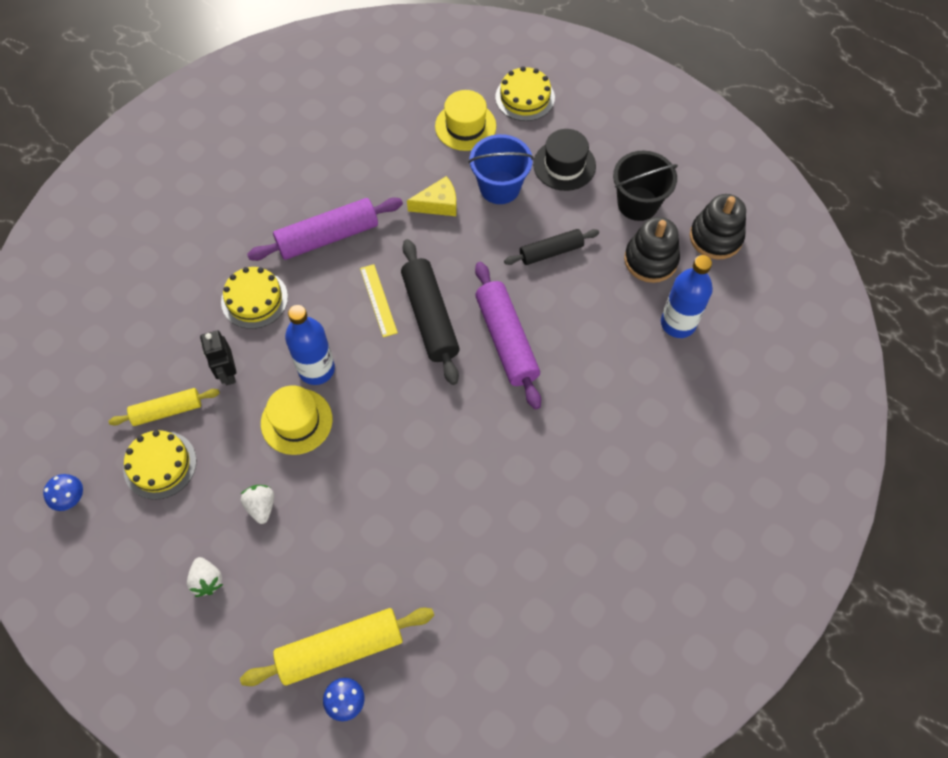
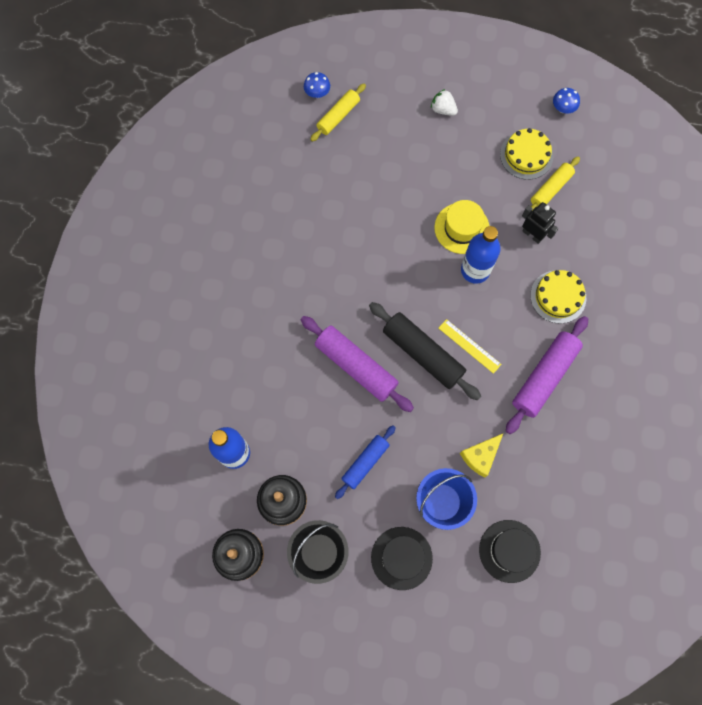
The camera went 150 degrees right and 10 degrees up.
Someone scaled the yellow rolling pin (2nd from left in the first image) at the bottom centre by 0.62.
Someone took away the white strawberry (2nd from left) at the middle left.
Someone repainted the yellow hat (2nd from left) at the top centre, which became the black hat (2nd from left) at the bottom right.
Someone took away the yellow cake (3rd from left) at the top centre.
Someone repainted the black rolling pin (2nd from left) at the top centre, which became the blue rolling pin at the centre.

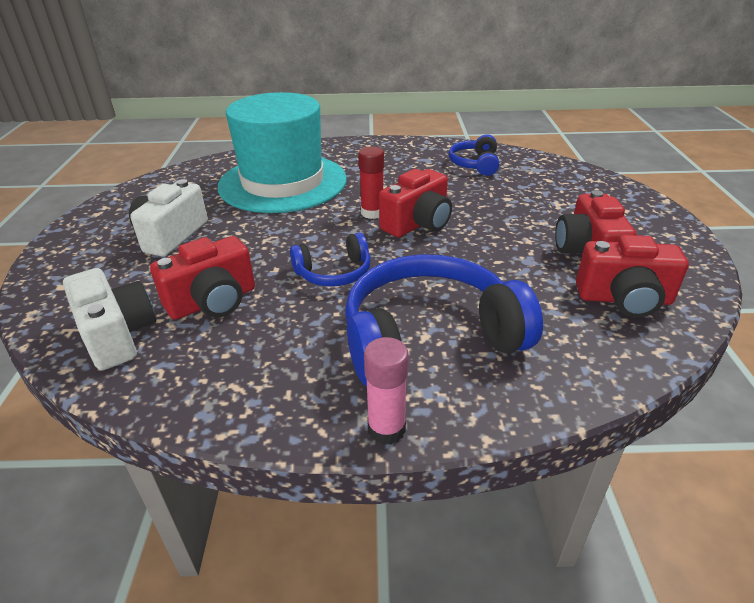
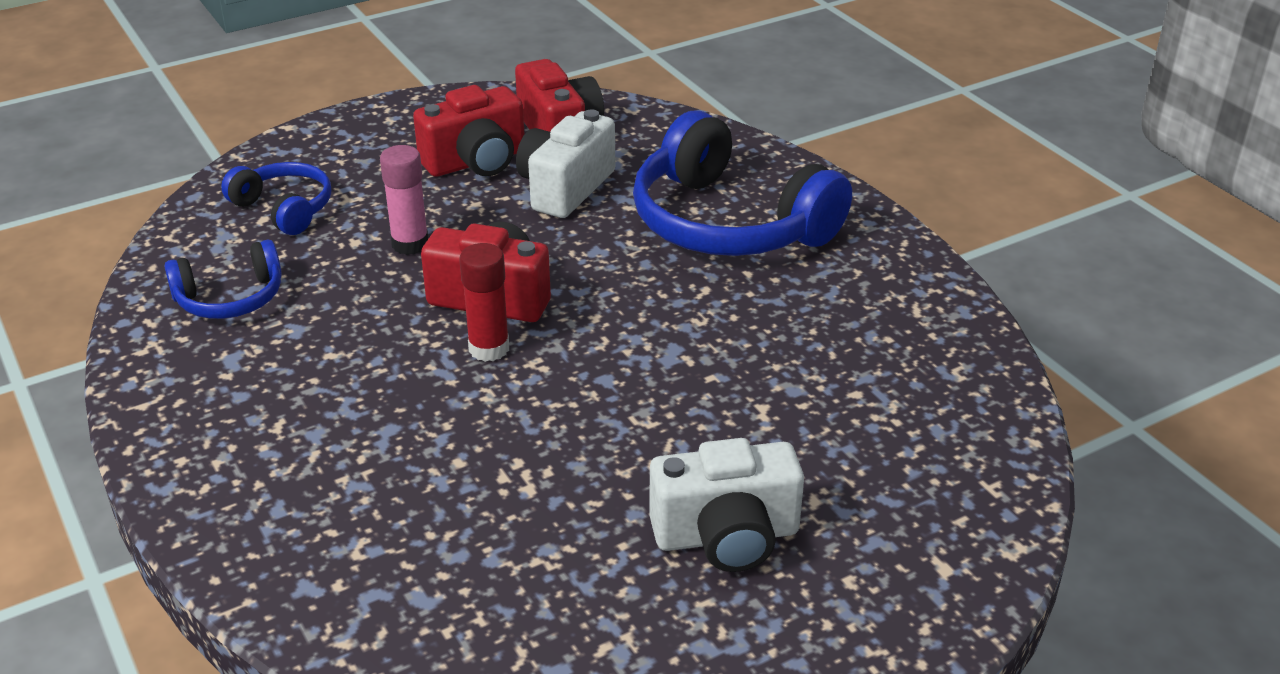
The camera went 120 degrees left and 0 degrees up.
Someone carried the white camera (1st from left) from the middle left to the top centre.
Someone took away the red camera (1st from left) at the middle left.
Someone took away the turquoise hat at the top centre.
Someone carried the blue headphones (1st from left in the first image) from the centre to the top left.
Someone carried the pink glue stick from the centre to the top left.

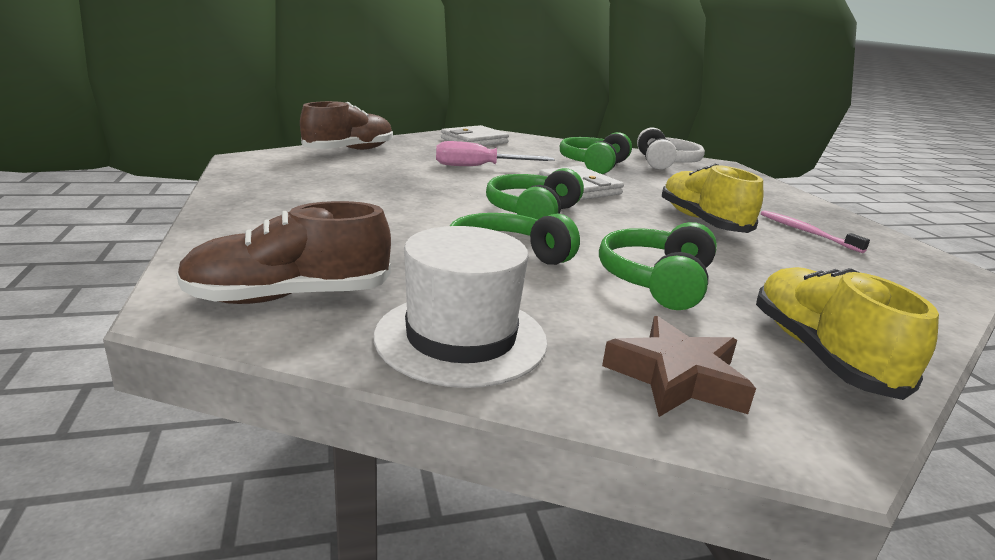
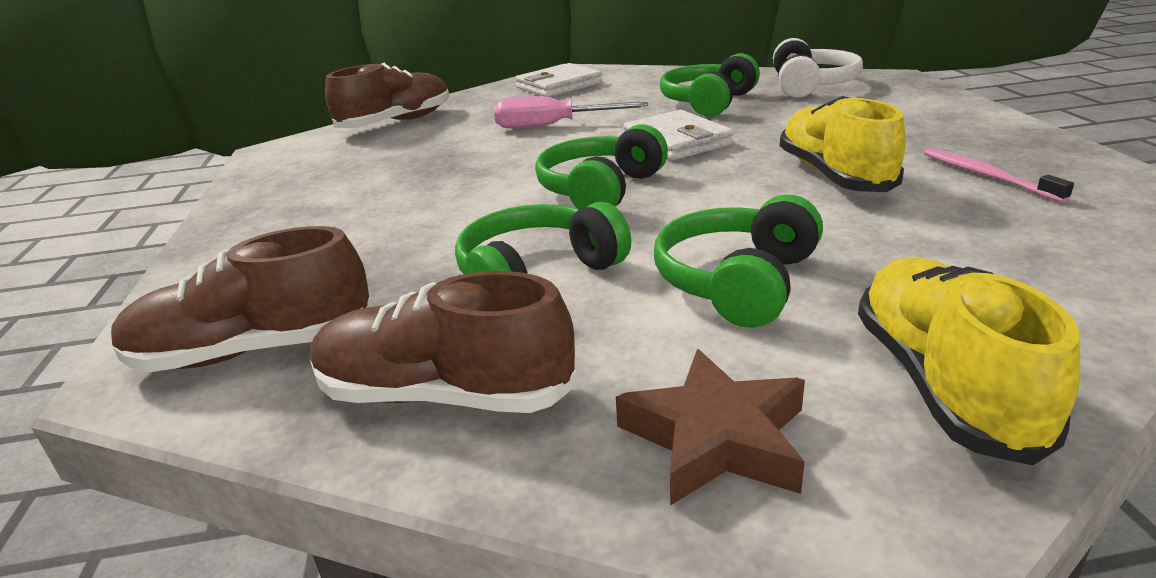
The camera went 10 degrees right and 5 degrees up.
Someone swapped the white hat at the centre for the brown shoe (3rd from left) at the centre.

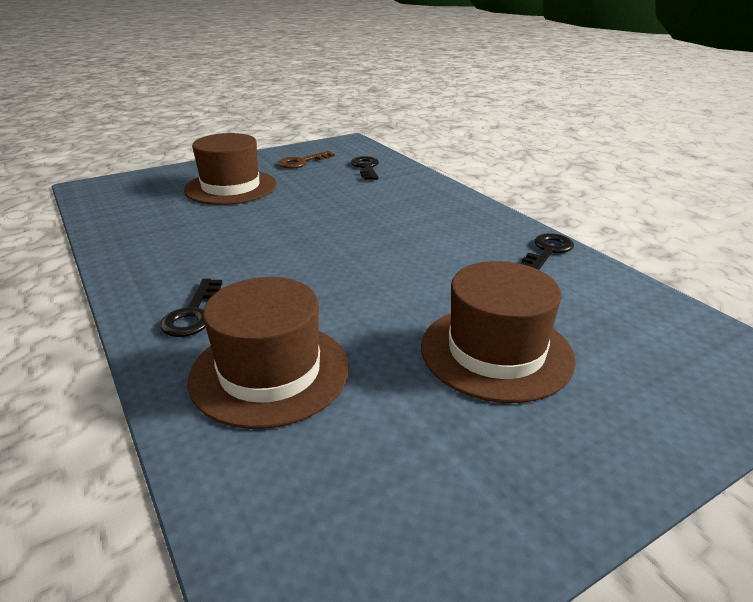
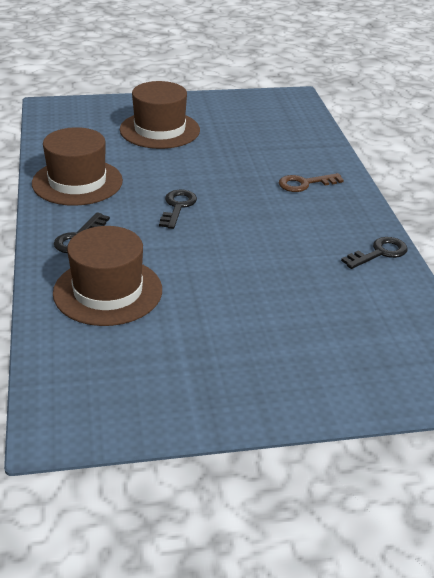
The camera went 20 degrees right and 5 degrees up.
Someone carried the brown key from the top centre to the top right.
Someone carried the black key (2nd from left) from the top centre to the centre.
Someone carried the brown hat (3rd from left in the first image) from the centre to the top left.

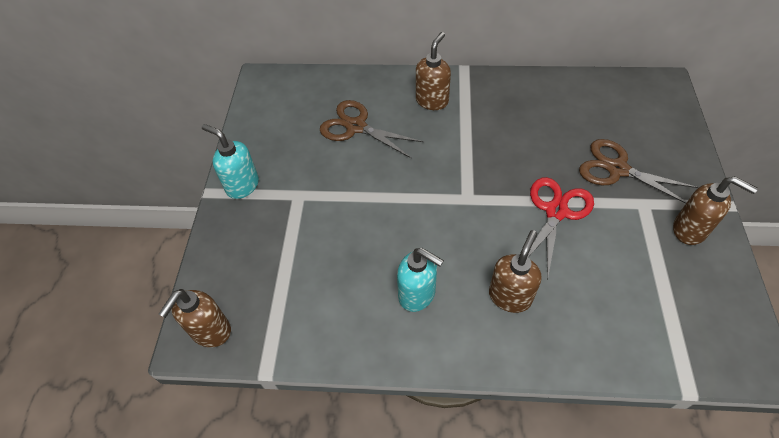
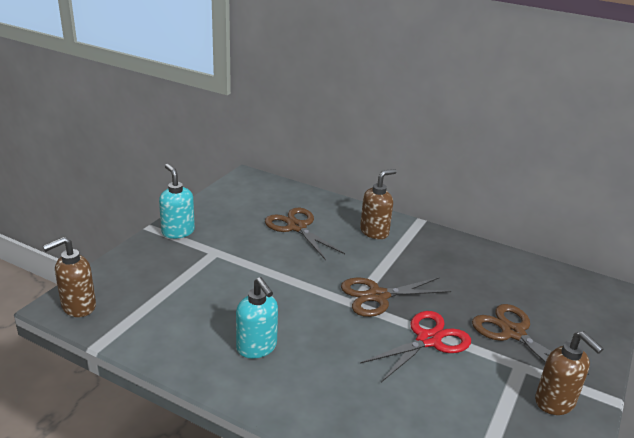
The camera went 20 degrees right and 25 degrees down.
Someone took away the brown soap dispenser (3rd from left) at the centre.
Someone put down the brown scissors (2nd from left) at the bottom centre.

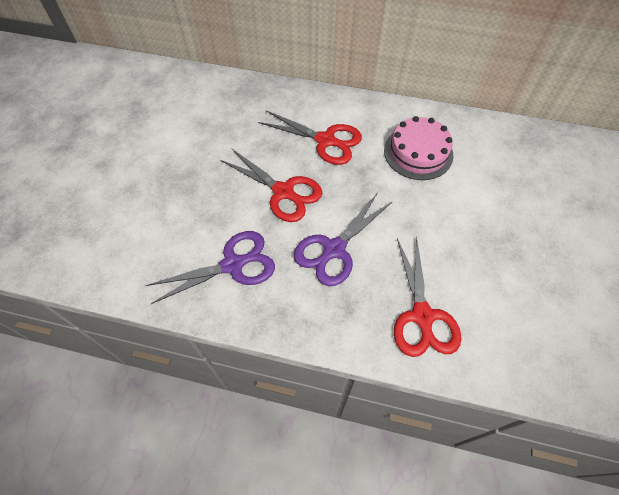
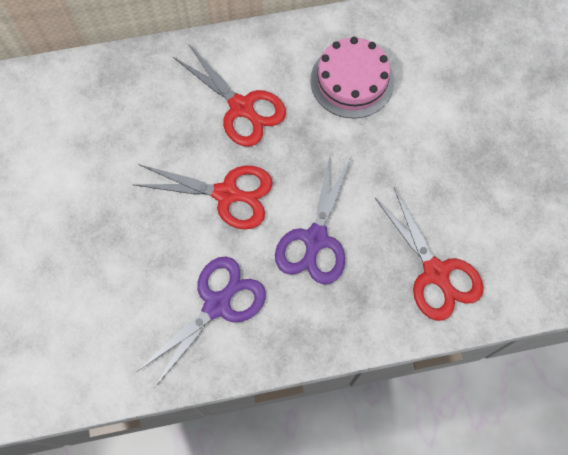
The camera went 25 degrees left and 10 degrees up.
Someone rotated the red scissors (2nd from left) at the top centre by 45 degrees clockwise.

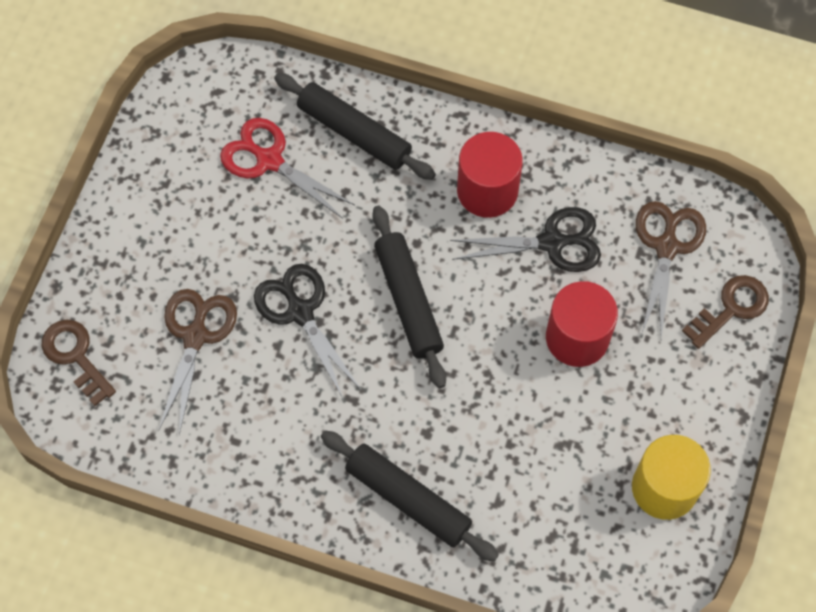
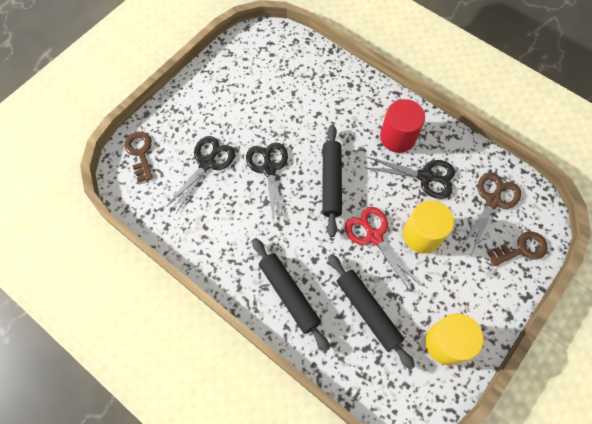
The camera went 20 degrees right and 0 degrees up.
Someone repainted the brown scissors (1st from left) at the middle left, which became the black scissors (1st from left) at the centre.
Someone carried the red scissors from the top centre to the centre.
Someone carried the black rolling pin (1st from left in the first image) from the top centre to the bottom centre.
Someone repainted the red cylinder (2nd from left) at the middle right, which became the yellow cylinder (1st from left) at the middle right.

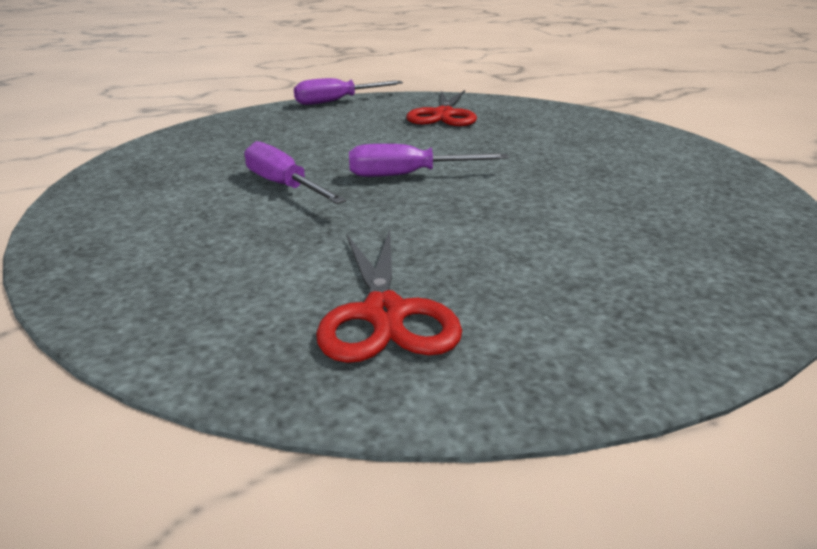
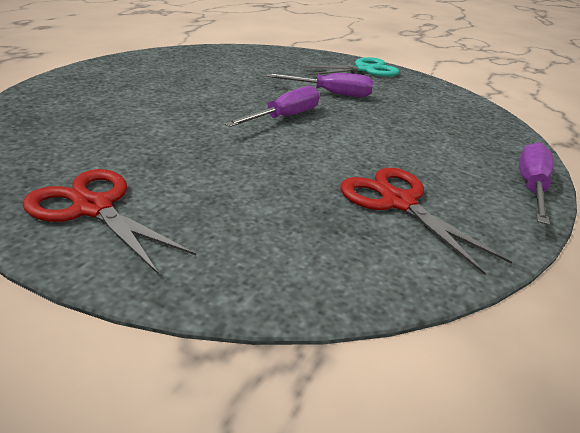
The camera went 135 degrees right and 5 degrees up.
Someone carried the red scissors (1st from left) from the centre to the middle left.
Someone put down the turquoise scissors at the top centre.

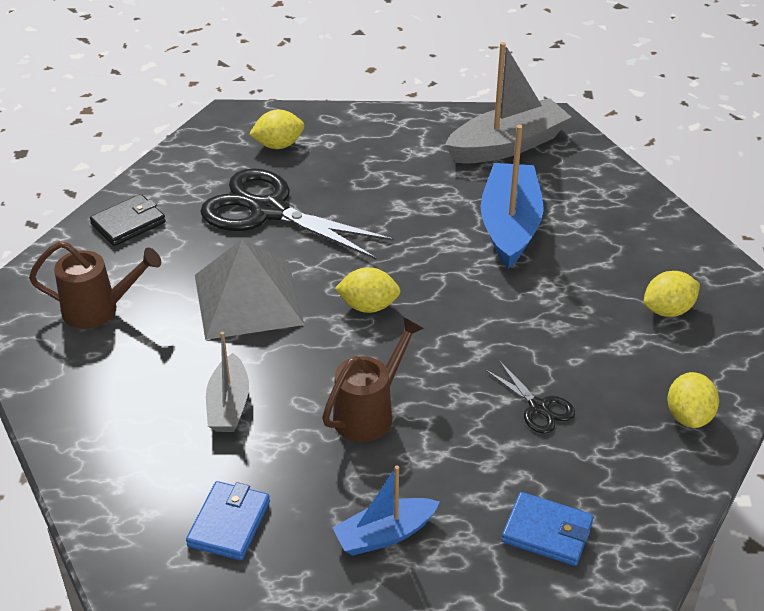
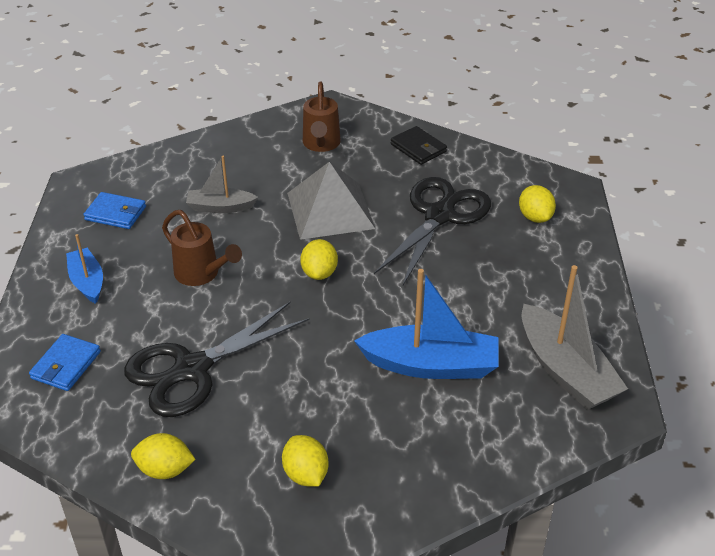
The camera went 90 degrees right and 0 degrees up.
Someone scaled the black scissors (2nd from left in the first image) at the middle right by 2.21.

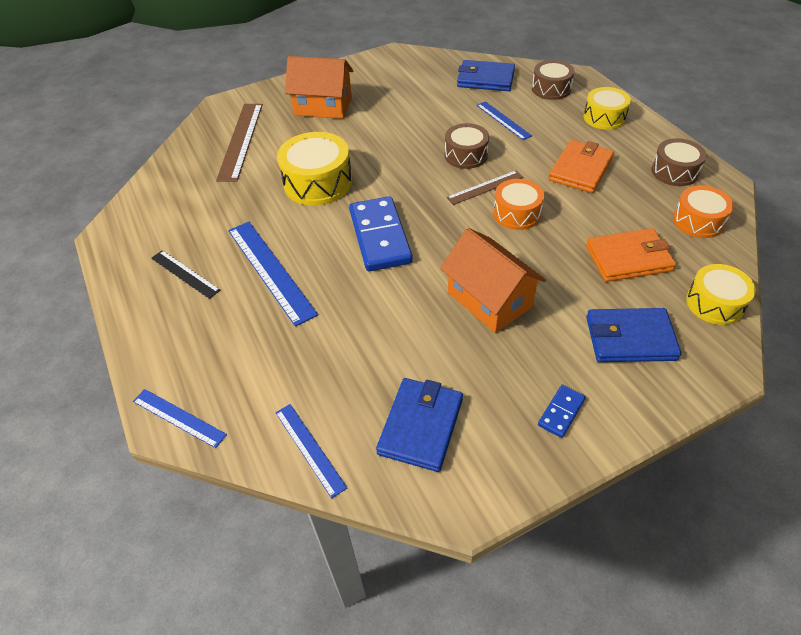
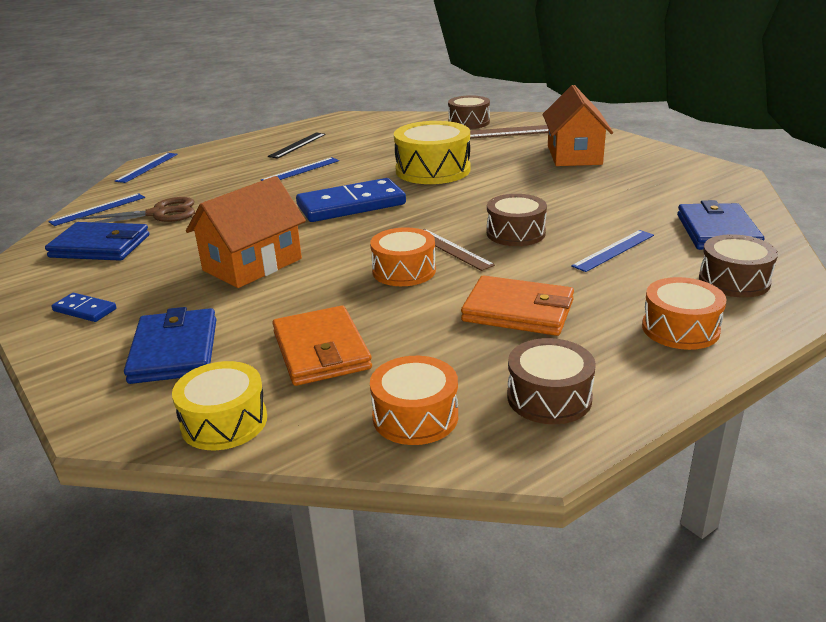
The camera went 80 degrees right and 20 degrees down.
Someone scaled the blue ruler (2nd from left in the first image) at the centre by 0.58.
Someone repainted the yellow drum (2nd from left) at the top right, which became the orange drum (3rd from left) at the middle right.
Someone put down the brown scissors at the middle left.
Someone put down the brown drum (1st from left) at the top centre.

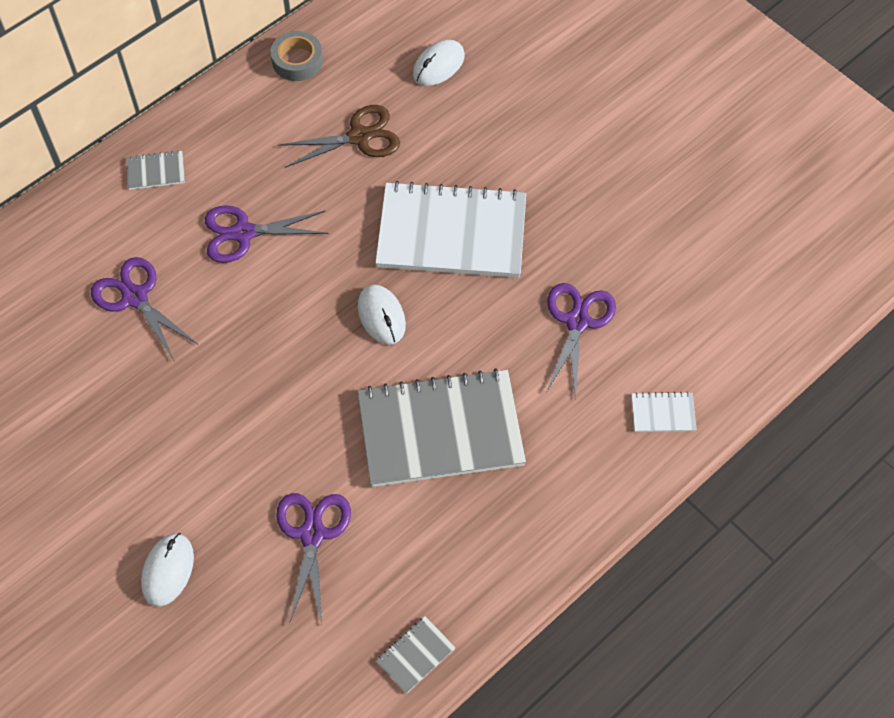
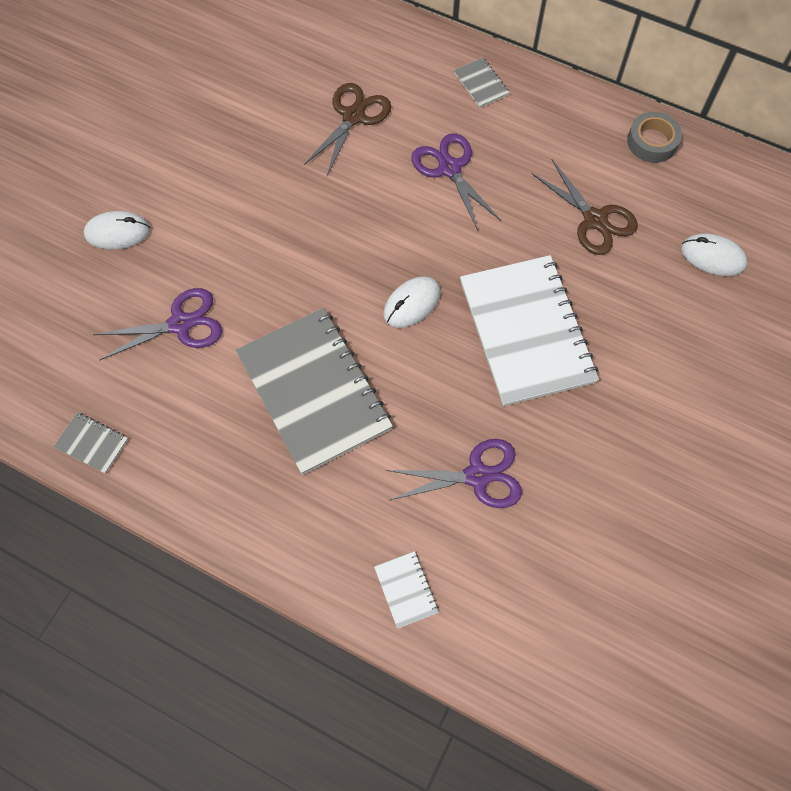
The camera went 70 degrees right and 5 degrees up.
Someone repainted the purple scissors (1st from left) at the middle left, which became the brown scissors (1st from left) at the top centre.

